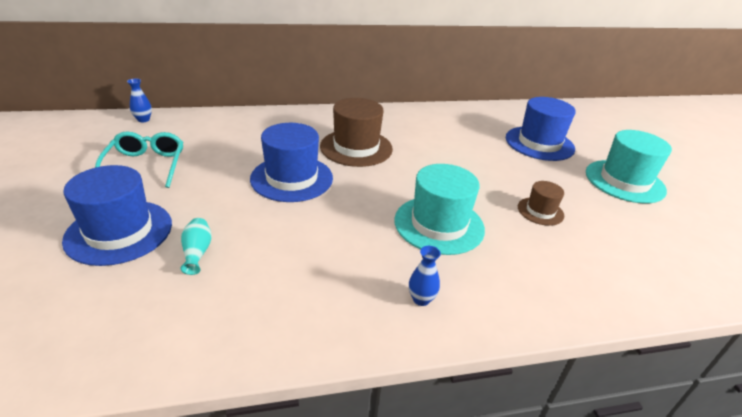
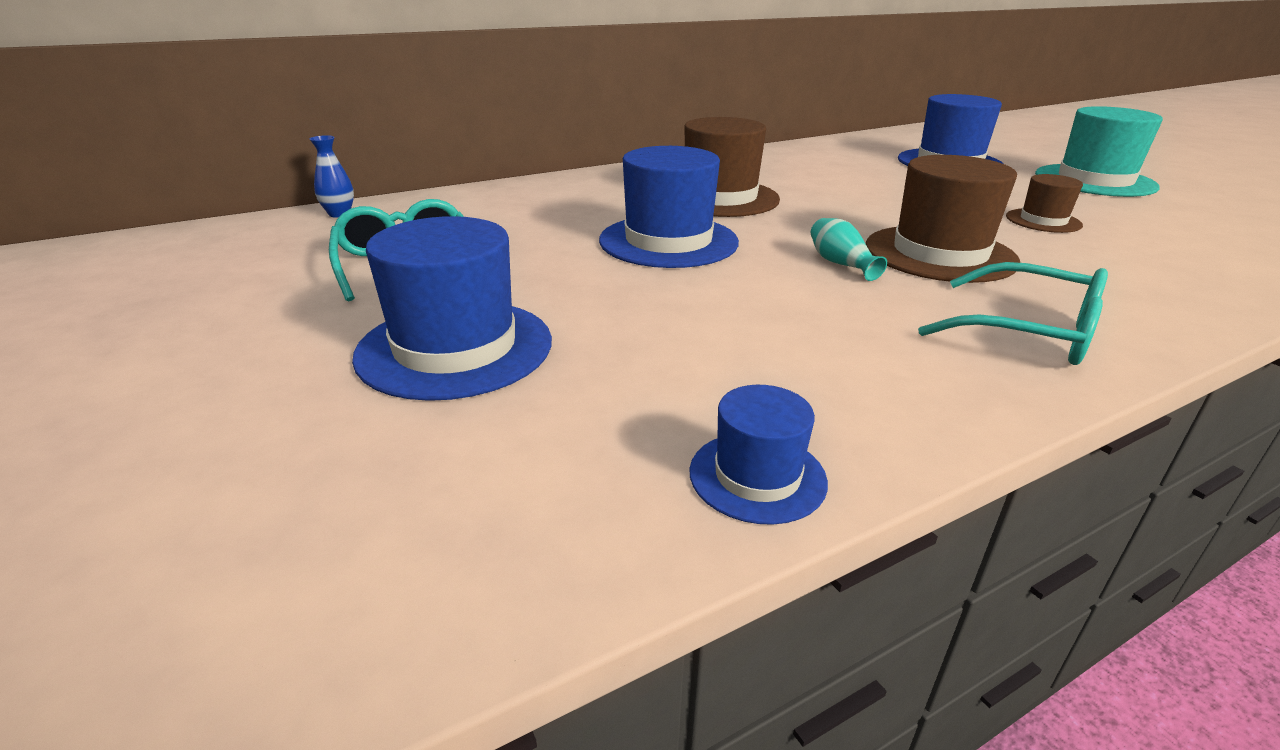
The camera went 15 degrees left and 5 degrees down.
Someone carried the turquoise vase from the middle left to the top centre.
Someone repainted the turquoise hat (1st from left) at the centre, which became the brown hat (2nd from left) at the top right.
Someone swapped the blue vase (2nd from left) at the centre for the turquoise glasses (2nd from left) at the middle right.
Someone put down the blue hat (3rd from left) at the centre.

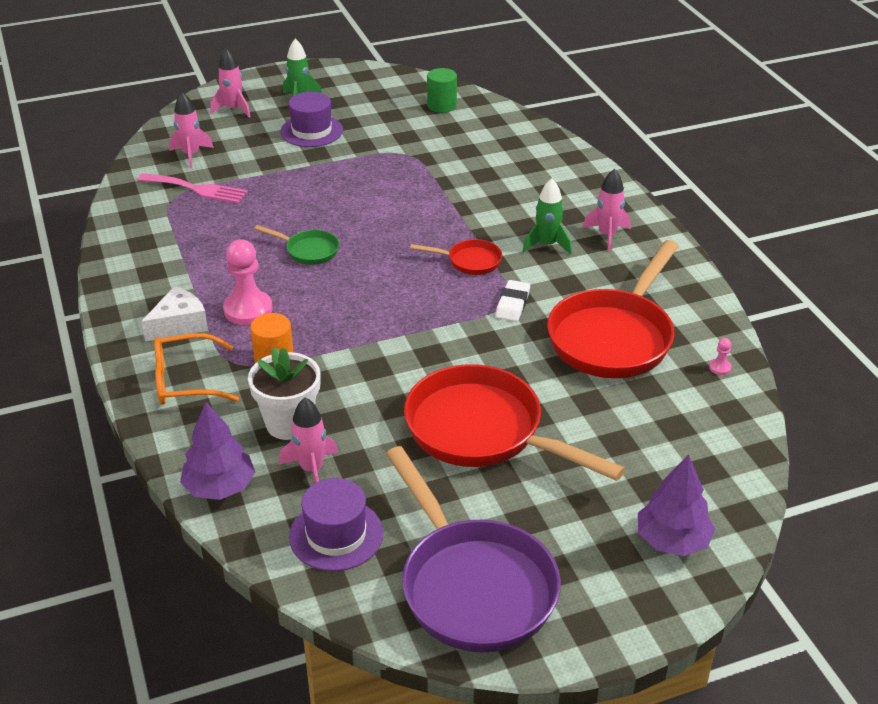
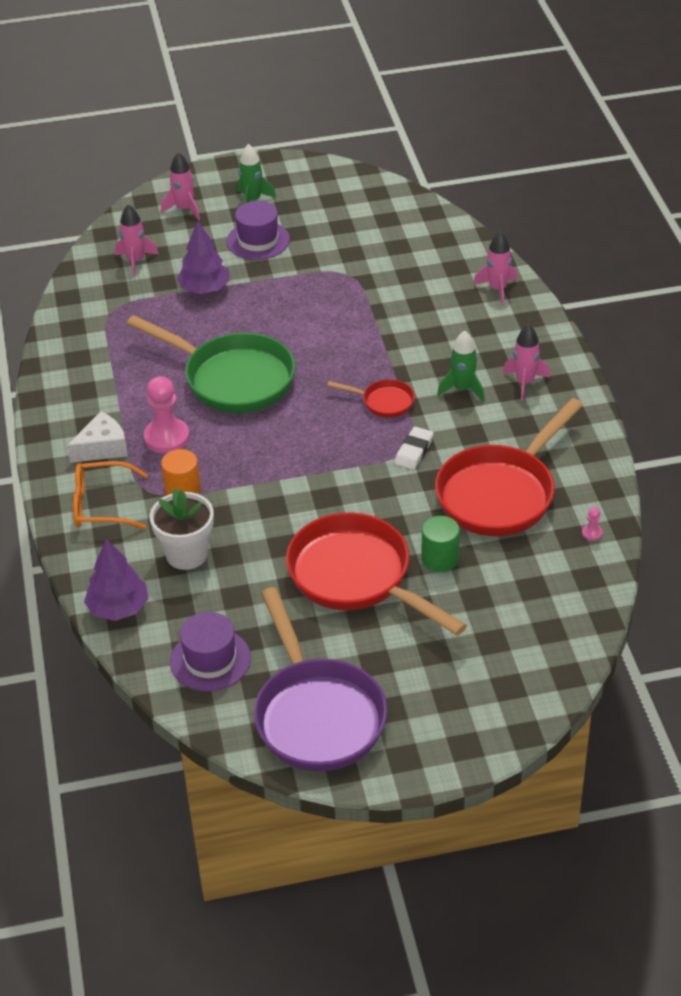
The camera went 10 degrees right and 5 degrees up.
Someone took away the pink fork at the top left.
Someone scaled the green pan at the centre by 2.17.
Someone carried the pink rocket (3rd from left) from the centre to the top right.
Someone carried the green cylinder from the top centre to the centre.
Someone carried the purple tree (2nd from left) from the bottom right to the top left.

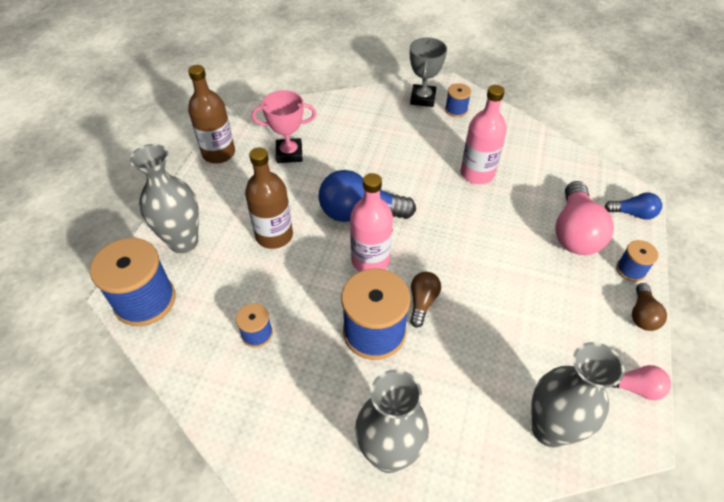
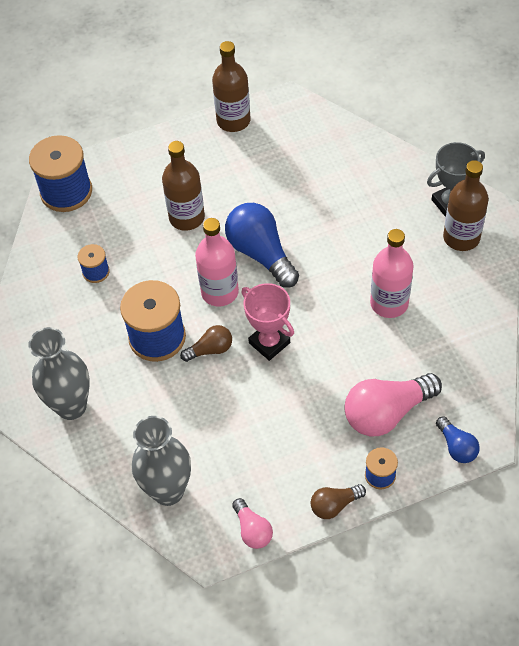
The camera went 55 degrees right and 5 degrees up.
Someone took away the grey vase (1st from left) at the middle left.
Someone carried the pink trophy from the top centre to the centre.
Someone swapped the blue spool (4th from left) at the top centre for the brown bottle (3rd from left) at the top right.

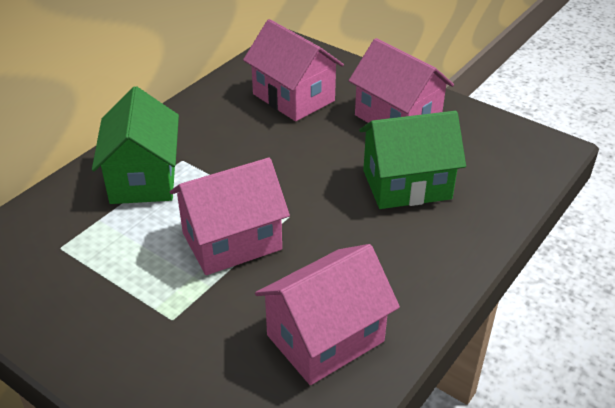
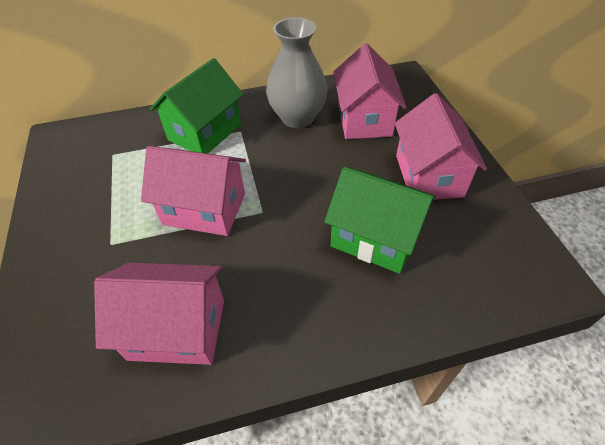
The camera went 40 degrees right and 10 degrees up.
Someone put down the grey vase at the top centre.

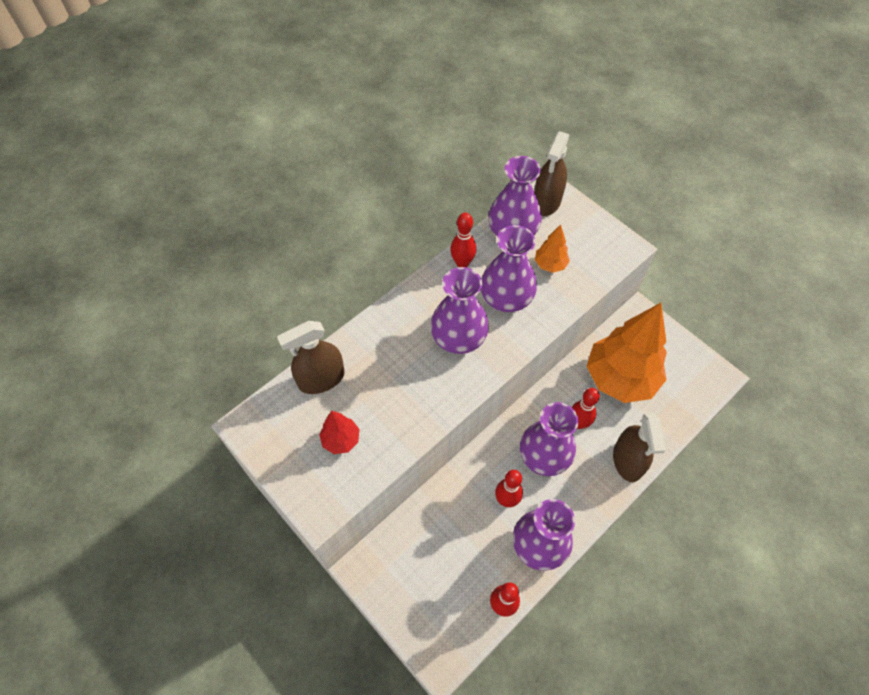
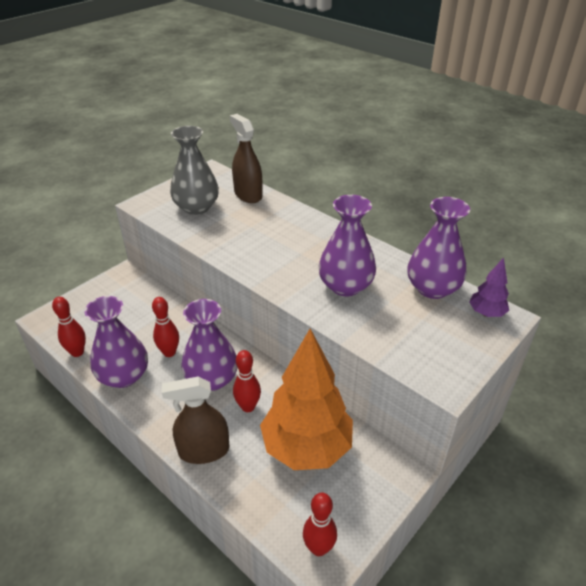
The camera went 85 degrees right and 20 degrees down.
Someone swapped the red tree at the centre for the grey vase at the top left.
Someone took away the purple vase (1st from left) at the centre.
Someone carried the red bowling pin (1st from left in the first image) from the centre to the bottom centre.
Someone swapped the brown spray bottle (2nd from left) at the top centre for the purple tree at the middle right.
Someone took away the orange tree (1st from left) at the centre.

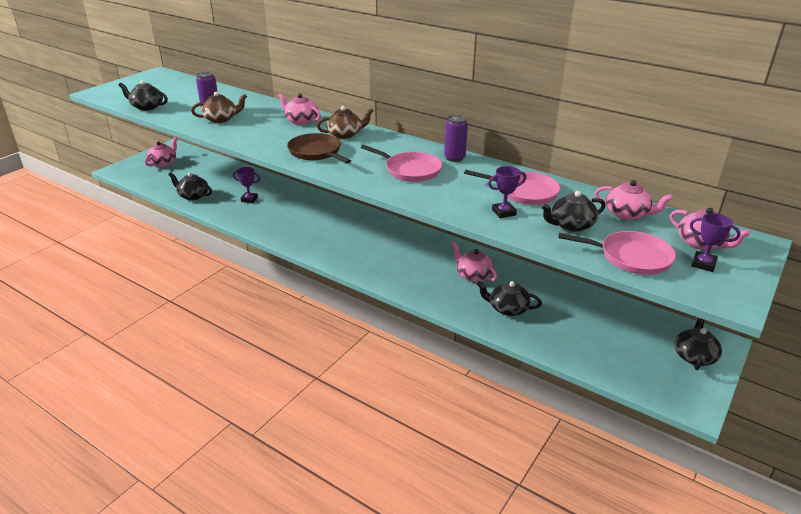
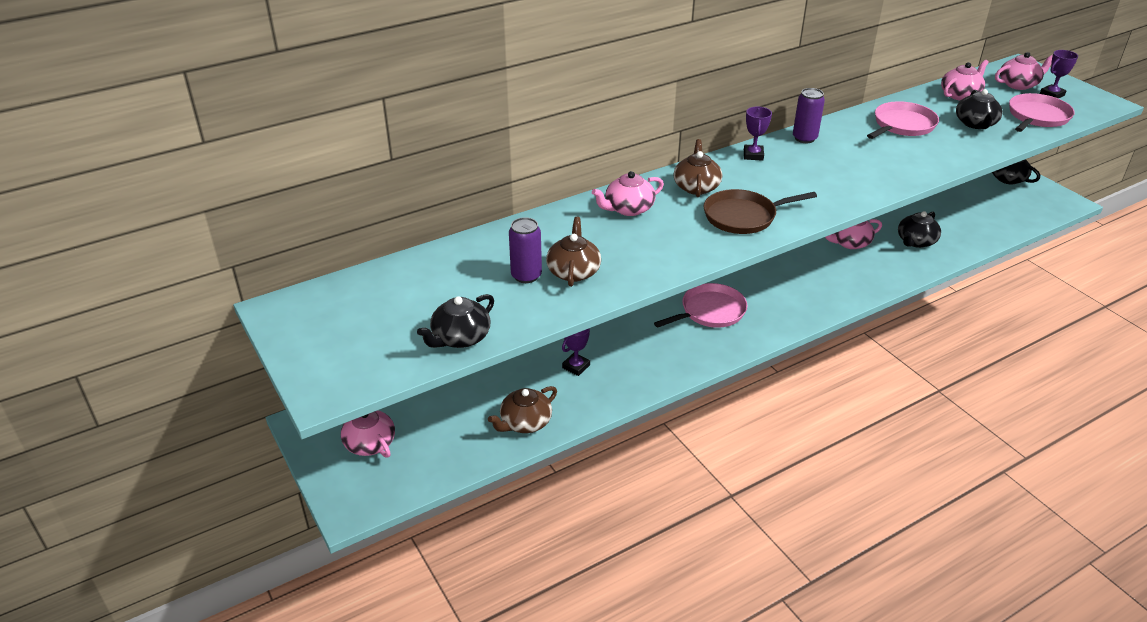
The camera went 65 degrees left and 5 degrees up.
Someone repainted the black teapot (2nd from left) at the middle left, which became the brown teapot (1st from left) at the centre.
Someone carried the pink pan (1st from left) from the top centre to the centre.
Someone carried the purple trophy (2nd from left) from the centre to the top centre.

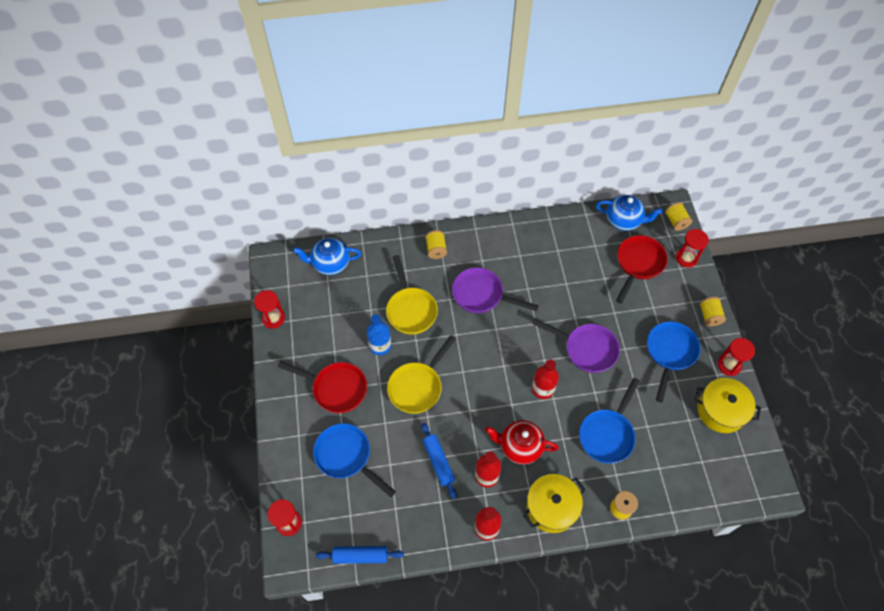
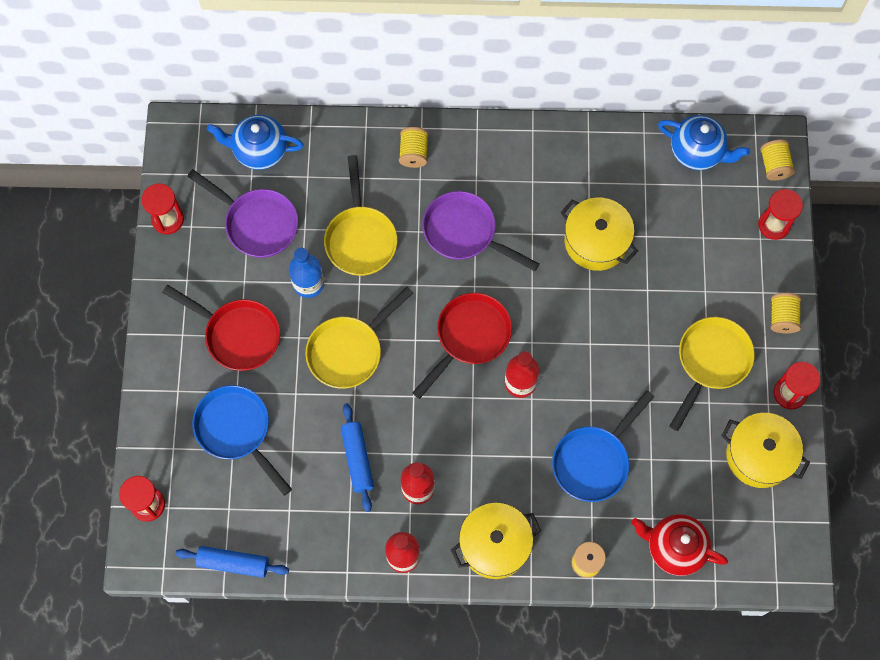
The camera went 10 degrees right and 10 degrees up.
Someone carried the red teapot from the bottom centre to the bottom right.
Someone carried the purple pan (2nd from left in the first image) from the centre to the top left.
Someone carried the red pan (2nd from left) from the middle right to the centre.
Someone repainted the blue pan (3rd from left) at the middle right, which became the yellow pan (3rd from left) at the middle right.
Someone put down the yellow pot (2nd from left) at the middle right.

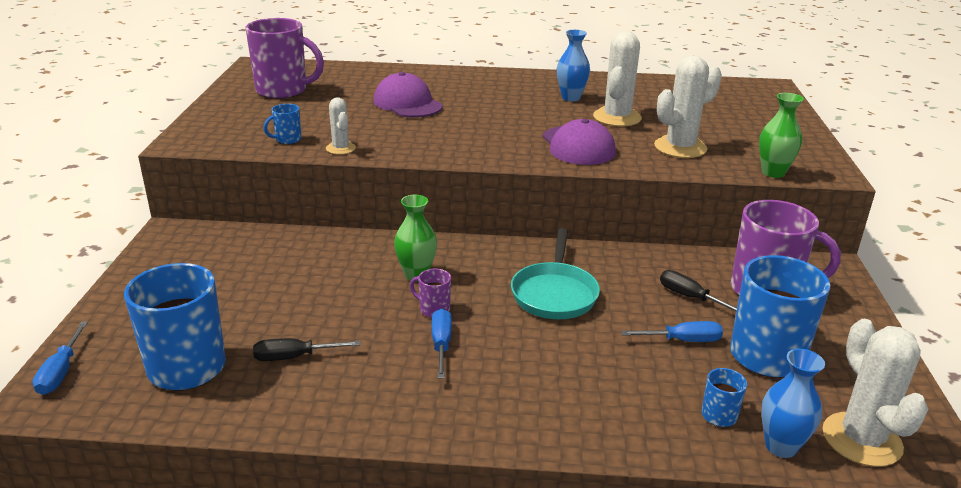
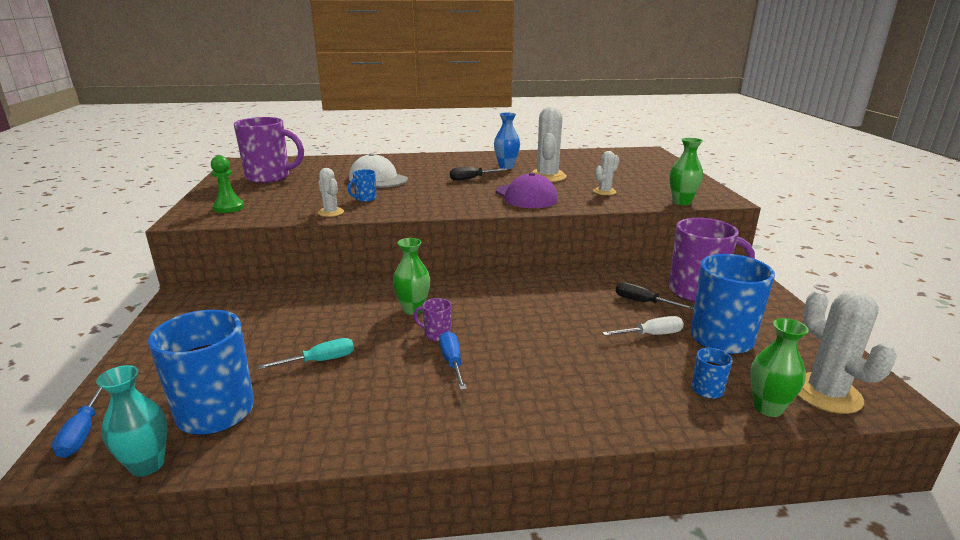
The camera went 10 degrees left and 5 degrees down.
Someone carried the black screwdriver (1st from left) from the bottom left to the top centre.
Someone carried the blue mug (2nd from left) from the top left to the centre.
Someone repainted the purple cap (1st from left) at the top centre, which became the white cap at the top centre.
Someone took away the turquoise pan at the centre.
Someone repainted the blue screwdriver (3rd from left) at the bottom right, which became the white screwdriver at the middle right.
Someone scaled the white cactus (3rd from left) at the top right by 0.56.
Someone repainted the blue vase (2nd from left) at the bottom right, which became the green vase (3rd from left) at the bottom right.
Someone put down the turquoise vase at the bottom left.
Someone put down the green pawn at the middle left.
Someone put down the turquoise screwdriver at the middle left.

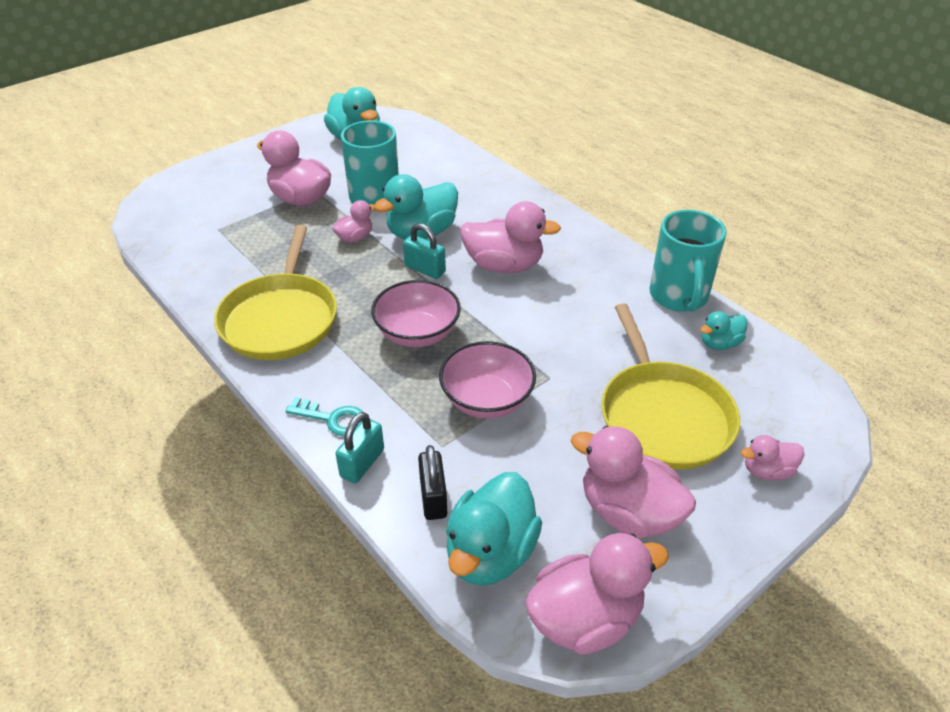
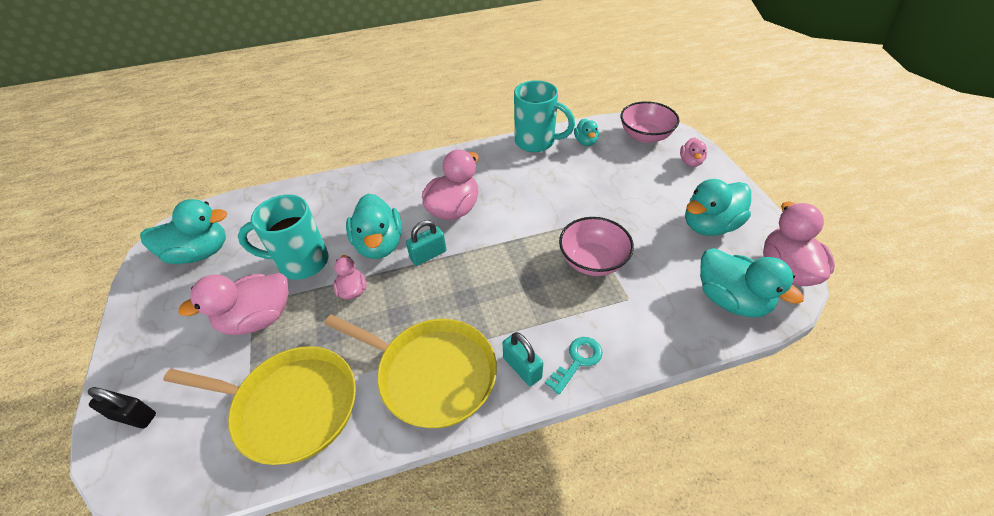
The camera went 65 degrees left and 5 degrees up.
Someone carried the turquoise padlock (1st from left in the first image) from the centre to the bottom centre.
Someone carried the pink bowl (1st from left in the first image) from the centre to the top centre.
Someone carried the black padlock from the bottom centre to the bottom left.
Someone repainted the pink duck (5th from left) at the bottom centre, which became the turquoise duck (4th from left) at the middle right.
Someone carried the yellow pan (2nd from left in the first image) from the middle right to the bottom left.

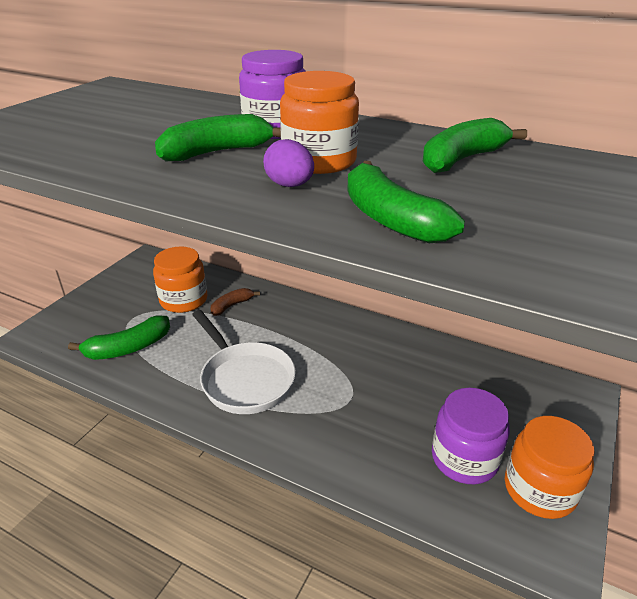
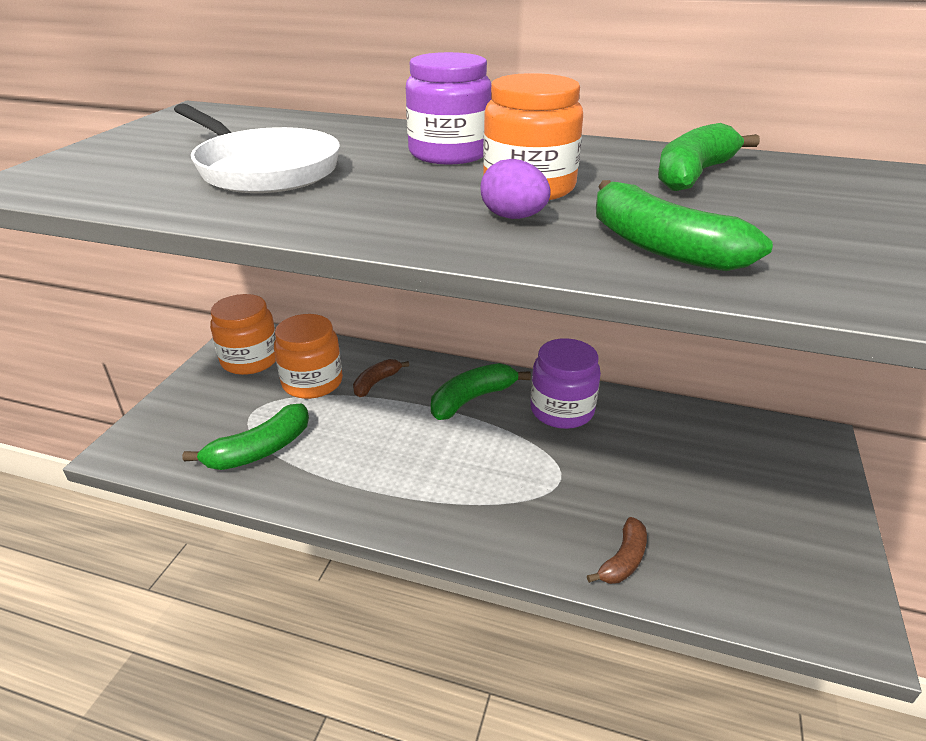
The camera went 10 degrees left and 0 degrees up.
Someone carried the green banana (2nd from left) from the top centre to the centre.
Someone carried the white pan from the centre to the top left.
Someone carried the purple jar (2nd from left) from the bottom right to the centre.
Someone carried the orange jar (3rd from left in the first image) from the bottom right to the middle left.
Someone put down the brown banana (2nd from left) at the bottom centre.

